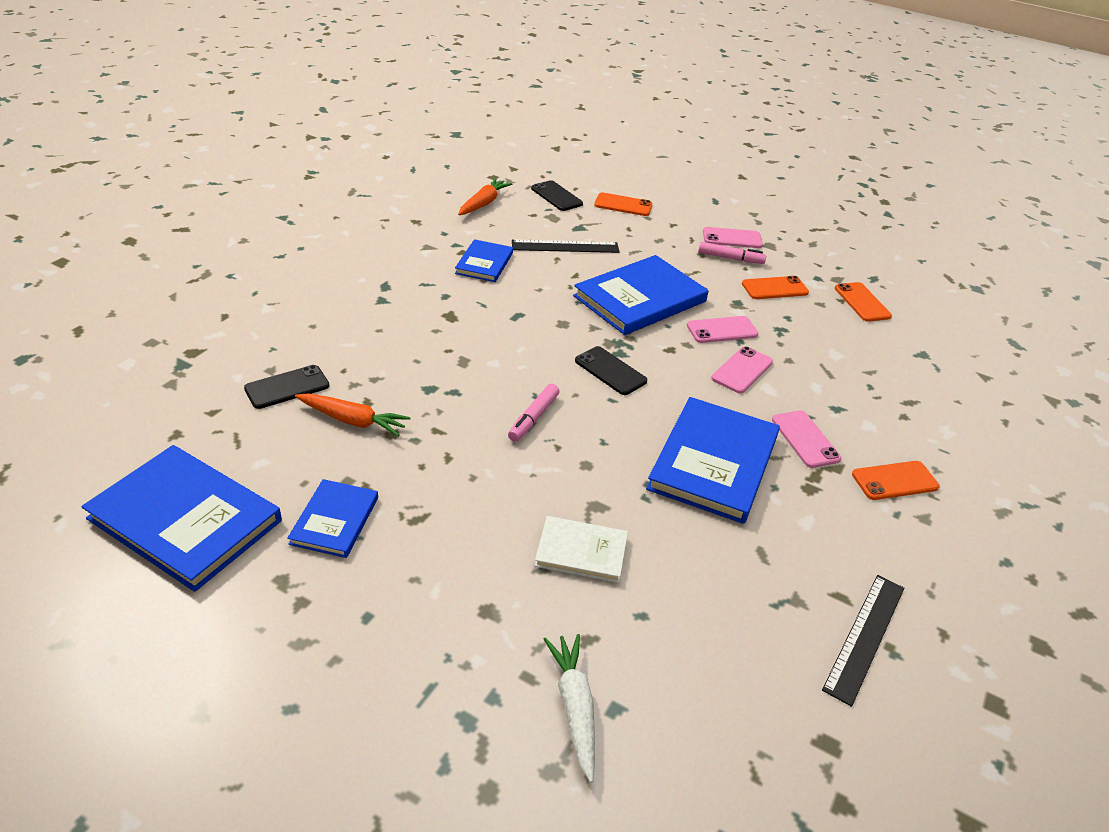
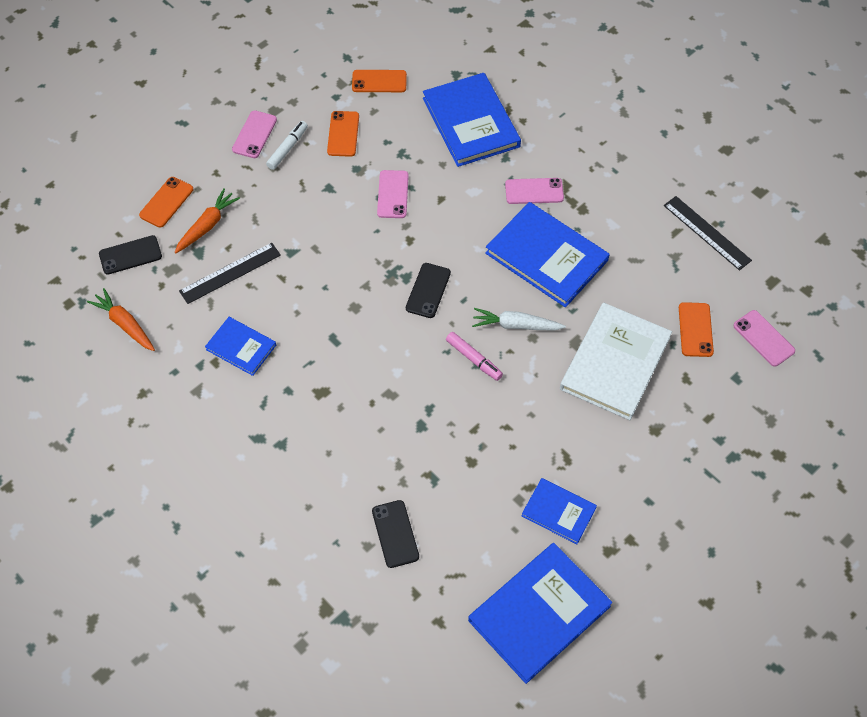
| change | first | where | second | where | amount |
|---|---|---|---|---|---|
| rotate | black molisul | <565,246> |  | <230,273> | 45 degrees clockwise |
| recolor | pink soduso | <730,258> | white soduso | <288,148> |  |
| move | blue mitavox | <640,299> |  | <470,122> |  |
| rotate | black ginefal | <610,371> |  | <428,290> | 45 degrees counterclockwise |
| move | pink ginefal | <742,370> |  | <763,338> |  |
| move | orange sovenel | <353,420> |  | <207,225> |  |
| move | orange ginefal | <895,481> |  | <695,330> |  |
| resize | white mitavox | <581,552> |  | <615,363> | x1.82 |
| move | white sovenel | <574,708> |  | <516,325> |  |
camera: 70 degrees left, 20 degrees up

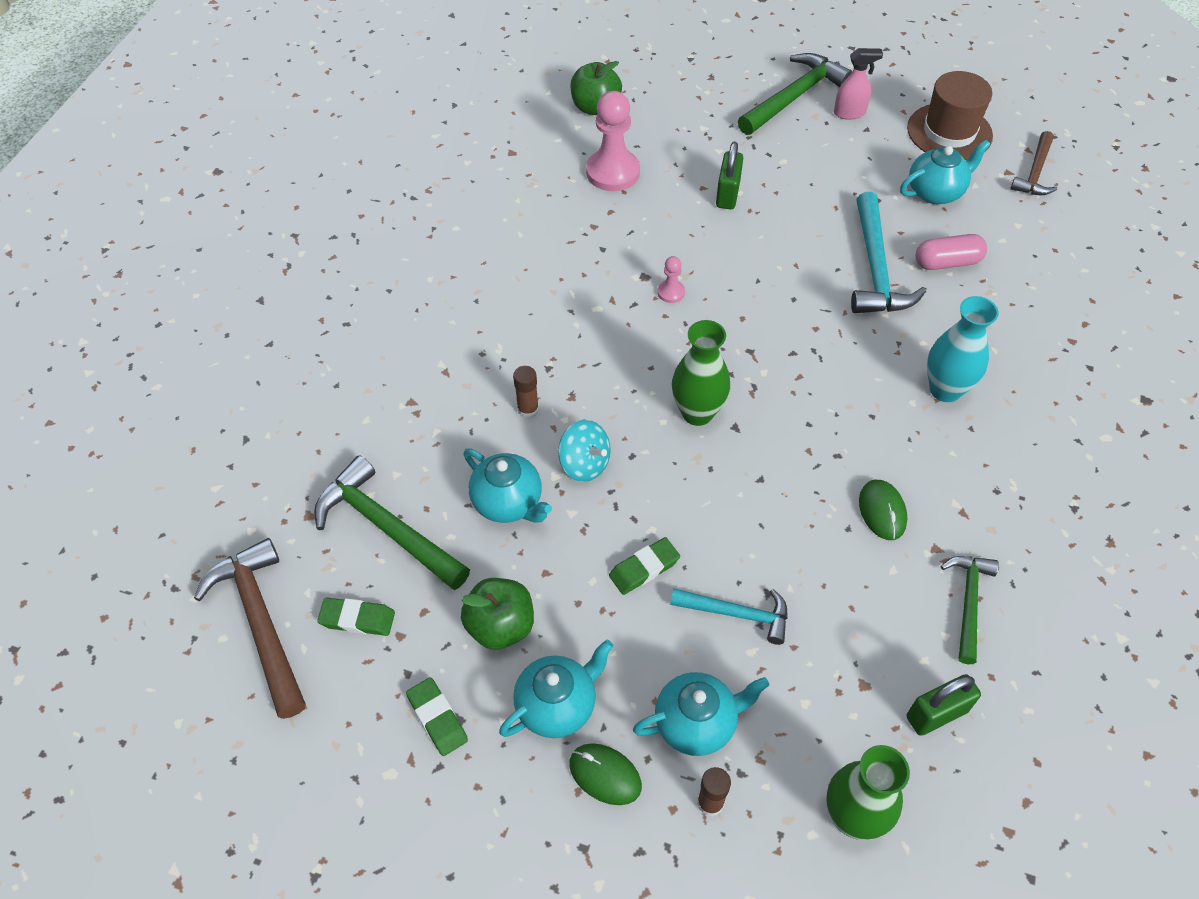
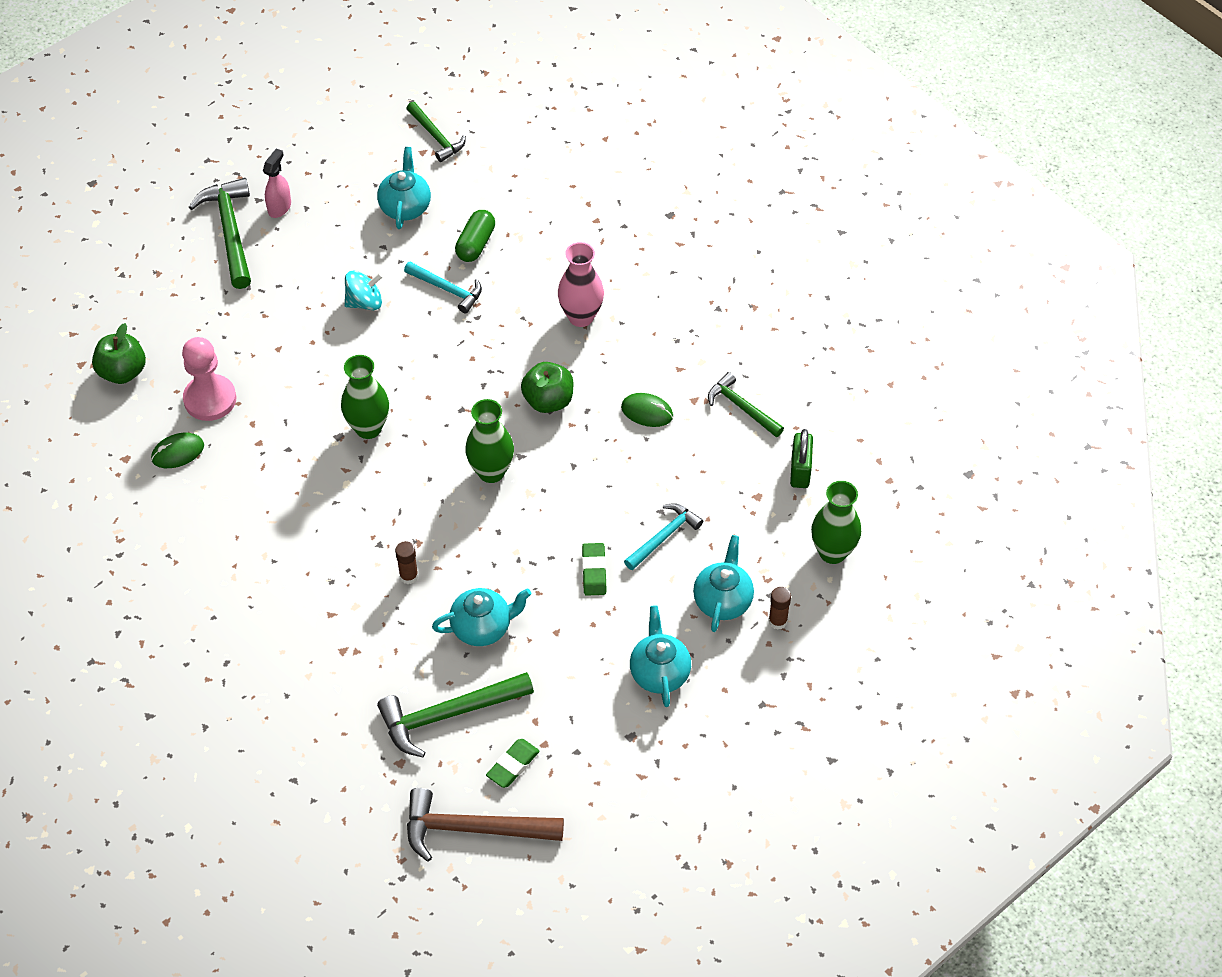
| change | first | where | second | where | amount |
|---|---|---|---|---|---|
| delete | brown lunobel | <949,132> |  |  |  |
| recolor | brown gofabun | <1034,172> | green gofabun | <436,137> |  |
| delete | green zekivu | <727,194> |  |  |  |
| resize | turquoise gofabun | <875,269> |  | <447,289> | x0.62 |
| recolor | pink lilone | <947,262> | green lilone | <475,244> |  |
| replace | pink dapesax | <671,292> | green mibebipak | <368,428> |  |
| recolor | turquoise mibebipak | <945,389> | pink mibebipak | <581,317> |  |
| move | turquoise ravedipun | <584,464> |  | <365,302> |  |
| move | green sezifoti | <500,626> |  | <548,401> |  |
| delete | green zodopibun | <437,718> |  |  |  |
| move | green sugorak | <605,775> |  | <178,452> |  |
camera: 60 degrees left, 0 degrees up

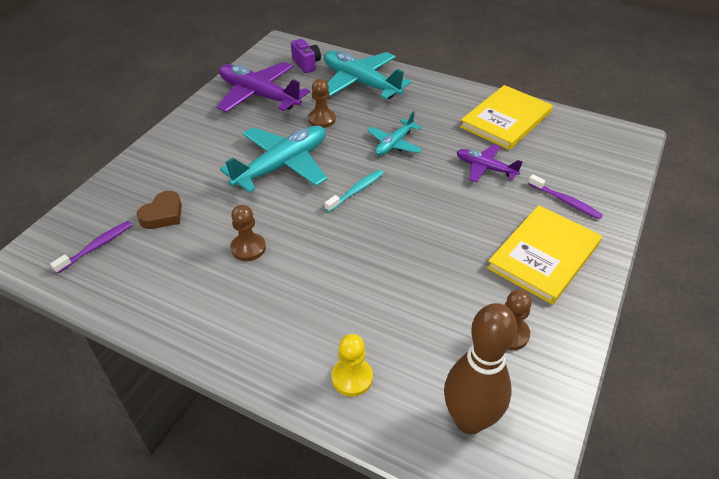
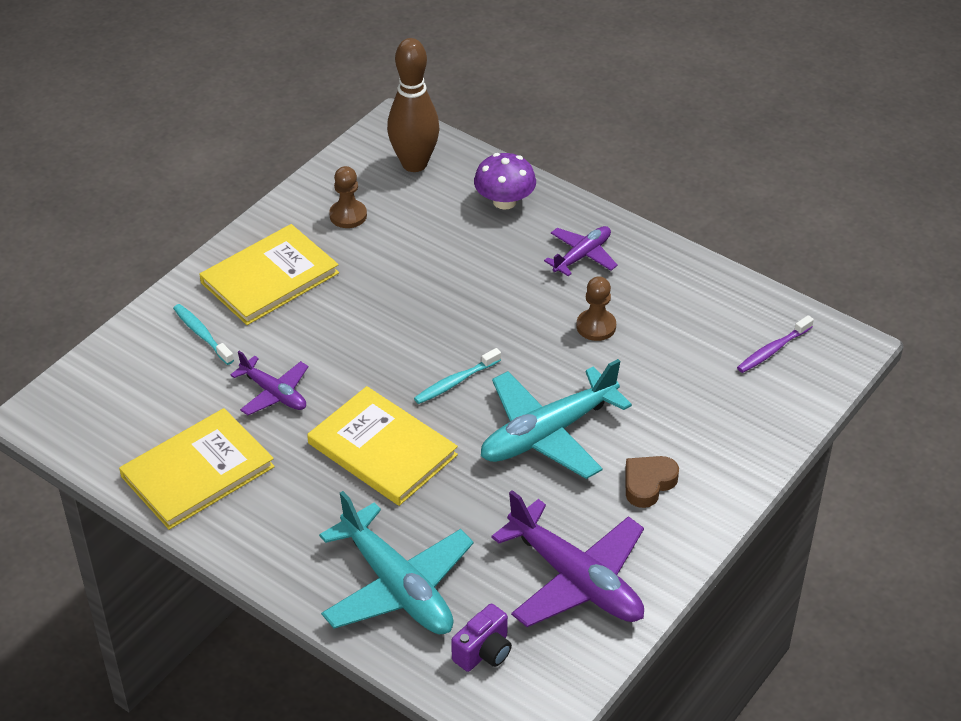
| change | first | where | second | where | amount |
|---|---|---|---|---|---|
| rotate | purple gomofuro | <306,64> |  | <484,652> | 120 degrees counterclockwise |
| delete | brown dapesax | <322,119> |  |  |  |
| replace | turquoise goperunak | <394,144> | yellow mitavox | <382,449> |  |
| recolor | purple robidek | <565,201> | turquoise robidek | <202,334> |  |
| move | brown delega | <163,214> |  | <648,484> |  |
| replace | yellow dapesax | <352,378> | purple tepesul | <504,201> |  |
| insert |  |  | purple goperunak | <582,255> |  |
camera: 170 degrees left, 0 degrees up

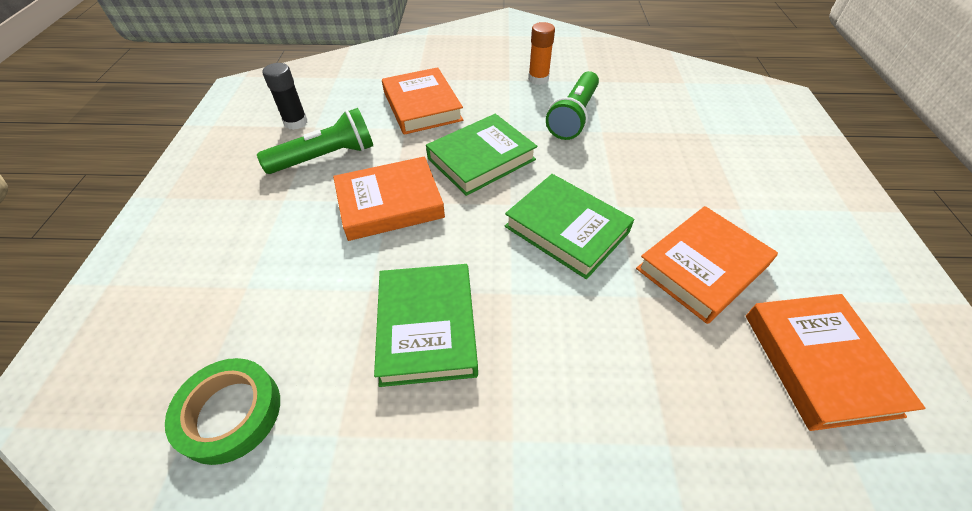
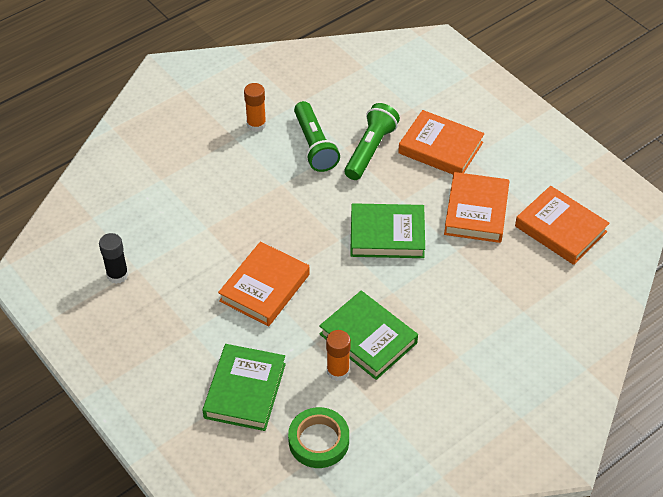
| change | first | where | second | where | amount |
|---|---|---|---|---|---|
| move | orange mitavox | <422,106> |  | <440,148> |  |
| move | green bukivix | <326,157> |  | <370,150> |  |
| move | green mitavox | <481,159> |  | <245,391> |  |
| insert |  |  | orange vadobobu | <338,371> |  |
camera: 40 degrees left, 0 degrees up

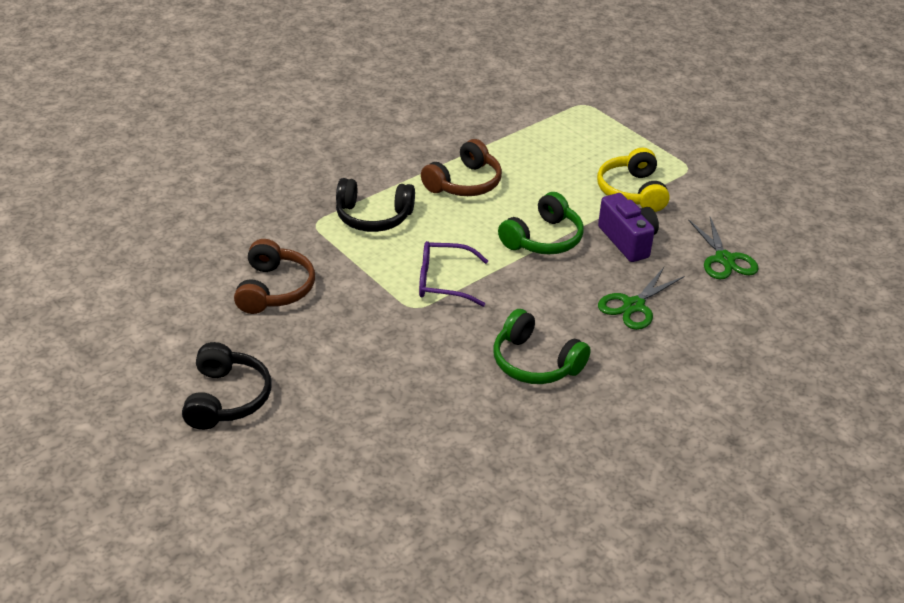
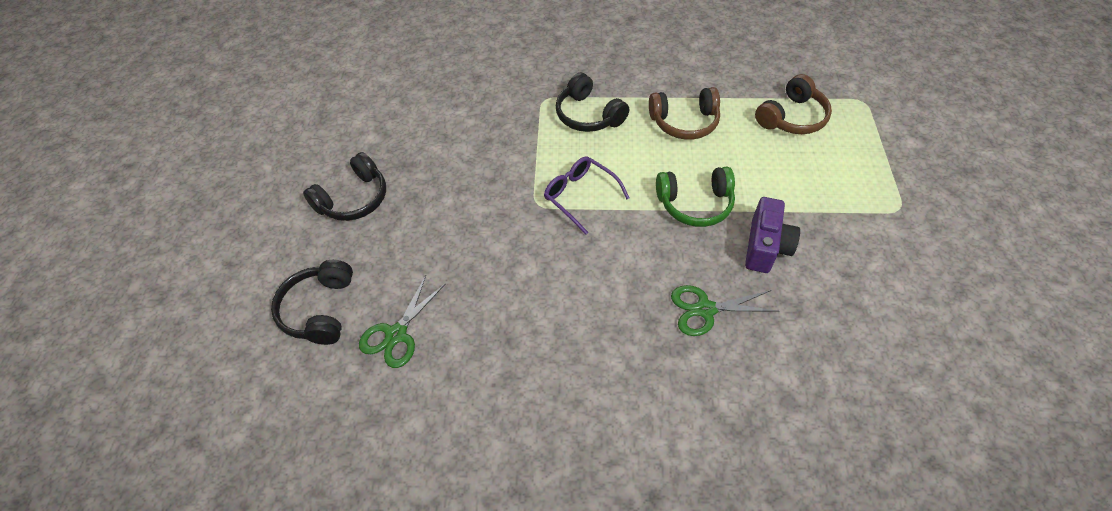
| change | first | where | second | where | amount |
|---|---|---|---|---|---|
| delete | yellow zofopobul | <632,191> |  |  |  |
| move | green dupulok | <724,259> |  | <396,334> |  |
| move | brown zofopobul | <274,289> |  | <792,117> |  |
| delete | green zofopobul | <535,363> |  |  |  |
| insert |  |  | black zofopobul | <319,310> |  |
camera: 45 degrees right, 15 degrees up

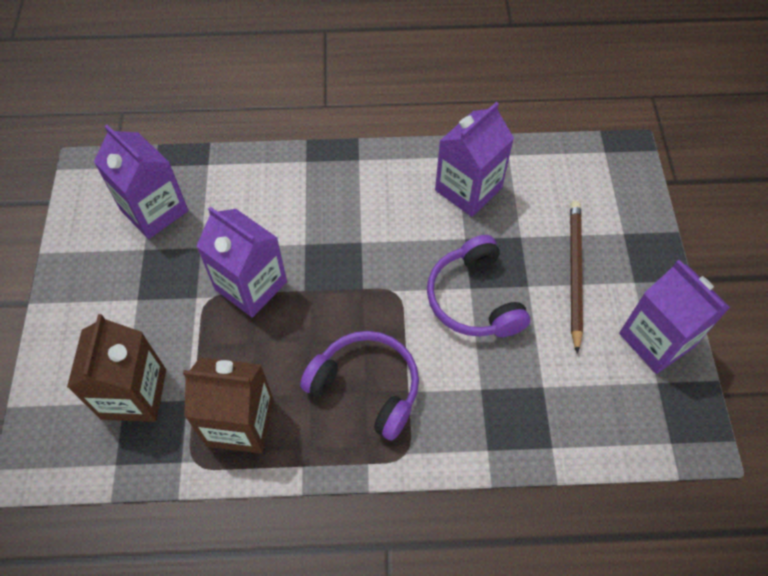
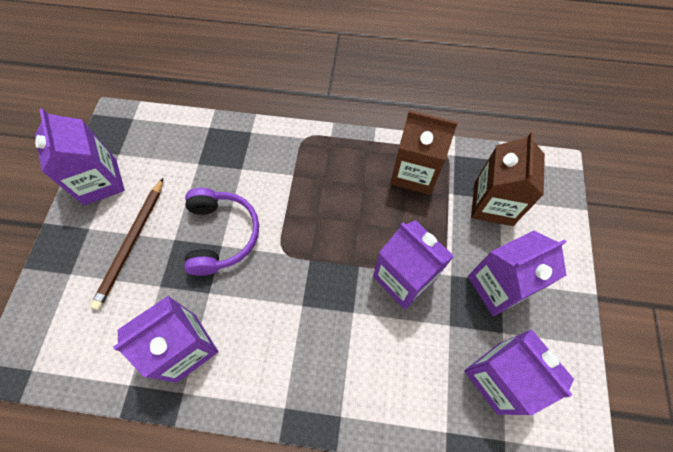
| change | first | where | second | where | amount |
|---|---|---|---|---|---|
| delete | purple zofopobul | <367,387> |  |  |  |
| insert |  |  | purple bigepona | <498,286> |  |
camera: 170 degrees left, 5 degrees up

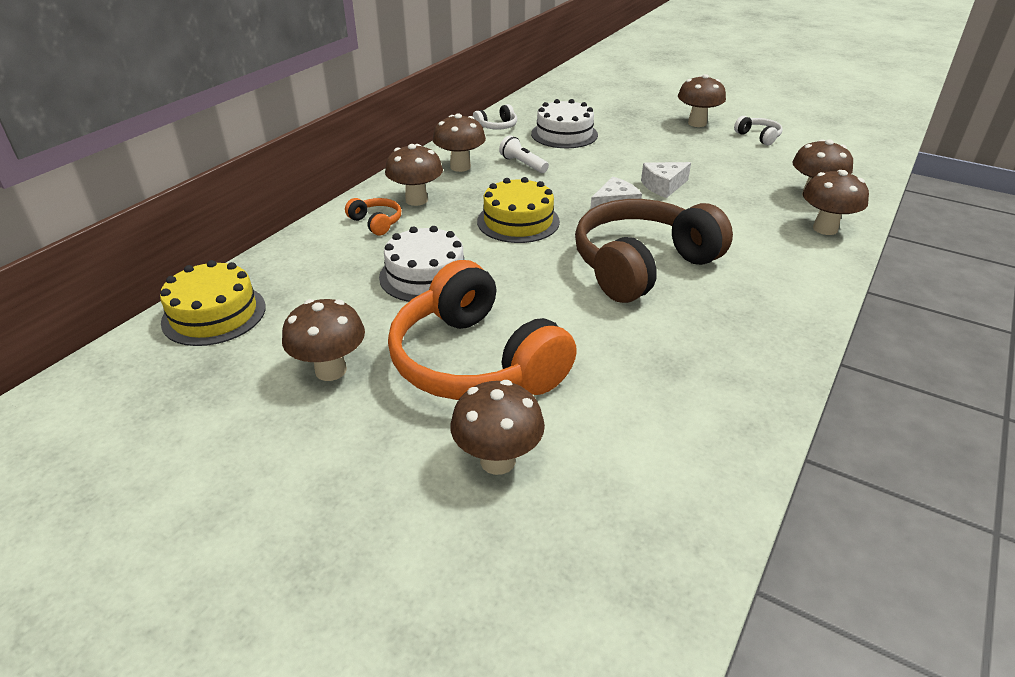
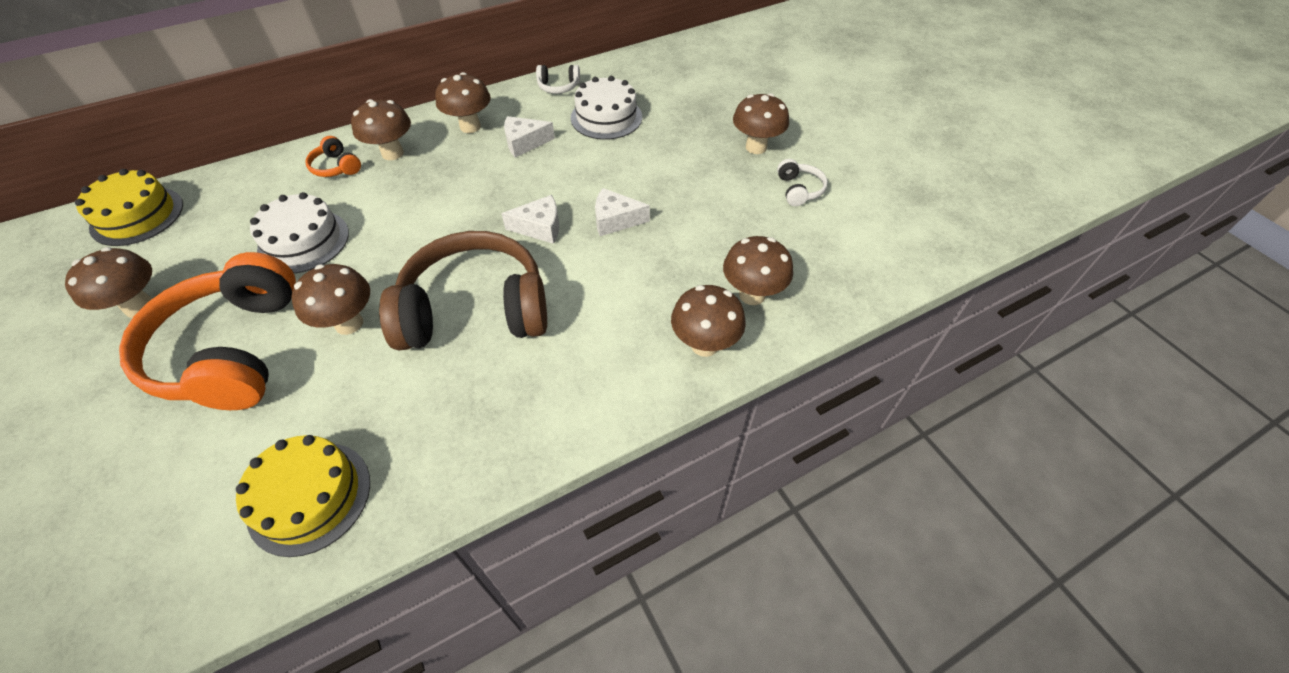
| change | first | where | second | where | amount |
|---|---|---|---|---|---|
| replace | white bukivix | <523,164> | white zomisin | <524,143> |  |
| move | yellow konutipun | <518,221> |  | <309,497> |  |
| rotate | orange zofopobul | <376,222> |  | <336,167> | 150 degrees clockwise |
| move | brown tepesul | <497,460> |  | <349,323> |  |
camera: 30 degrees right, 15 degrees up

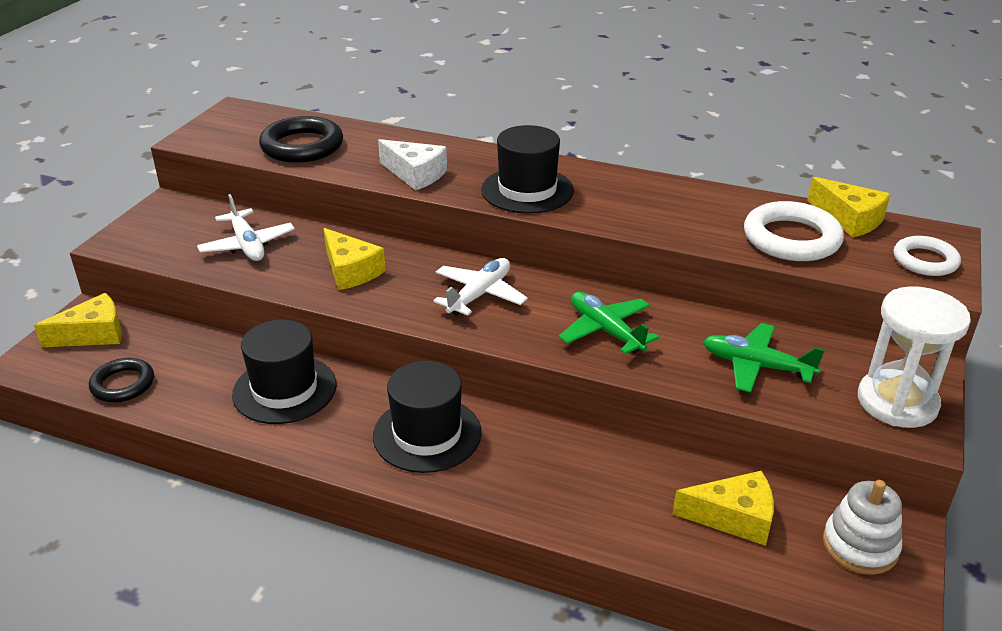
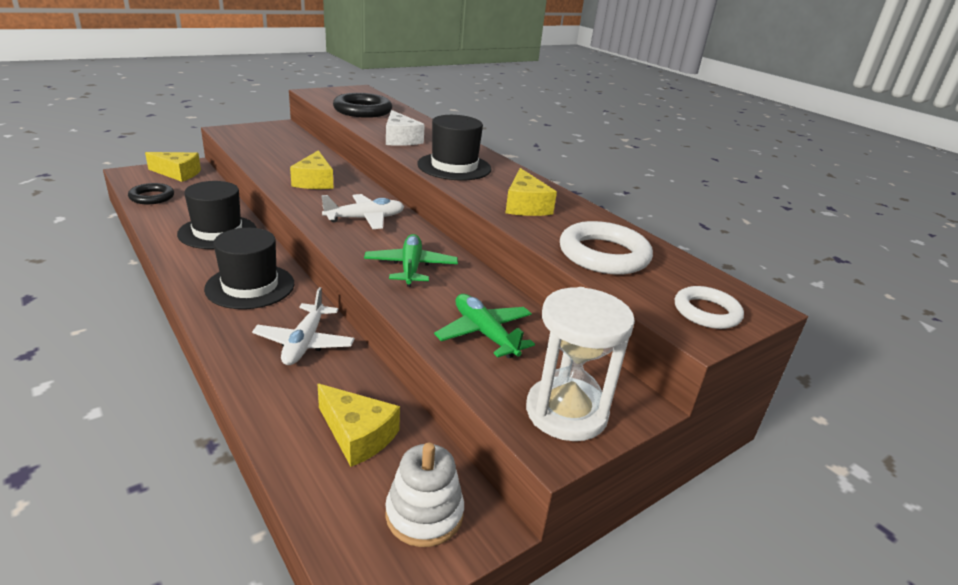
| change | first | where | second | where | amount |
|---|---|---|---|---|---|
| move | yellow zomisin | <849,219> |  | <525,206> |  |
| move | white goperunak | <247,245> |  | <304,343> |  |
camera: 30 degrees right, 5 degrees down

